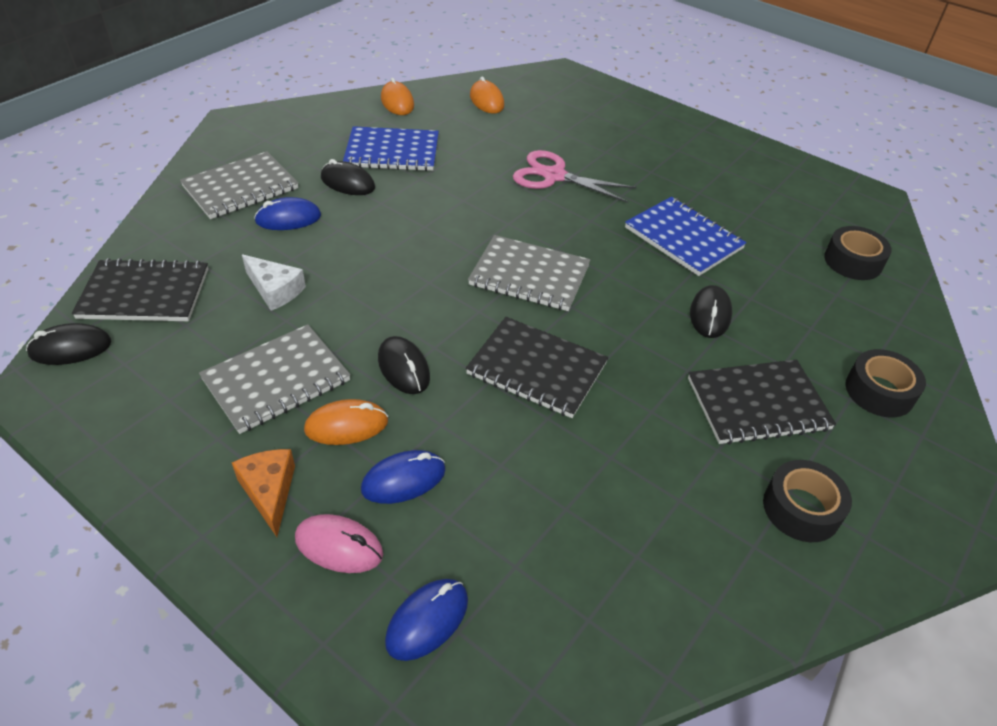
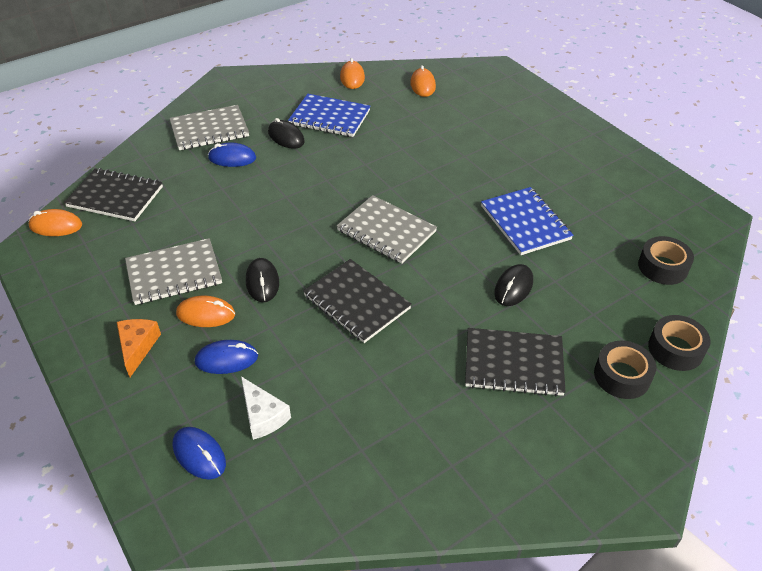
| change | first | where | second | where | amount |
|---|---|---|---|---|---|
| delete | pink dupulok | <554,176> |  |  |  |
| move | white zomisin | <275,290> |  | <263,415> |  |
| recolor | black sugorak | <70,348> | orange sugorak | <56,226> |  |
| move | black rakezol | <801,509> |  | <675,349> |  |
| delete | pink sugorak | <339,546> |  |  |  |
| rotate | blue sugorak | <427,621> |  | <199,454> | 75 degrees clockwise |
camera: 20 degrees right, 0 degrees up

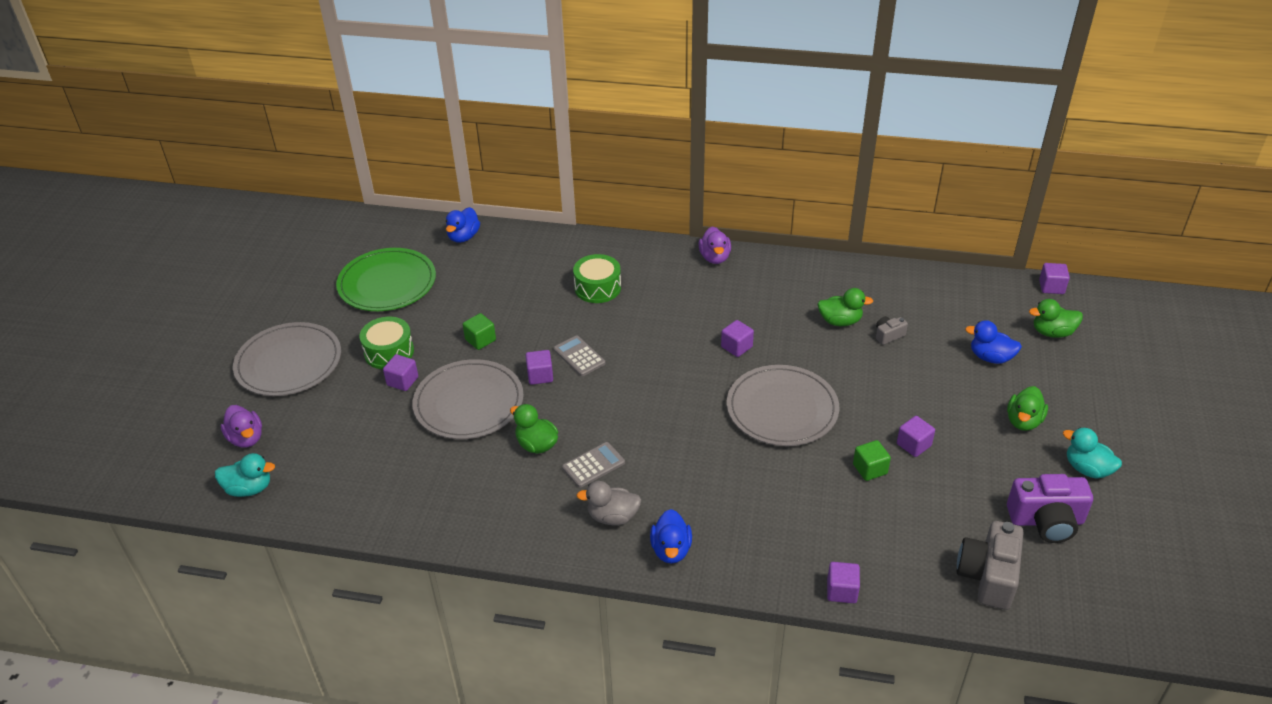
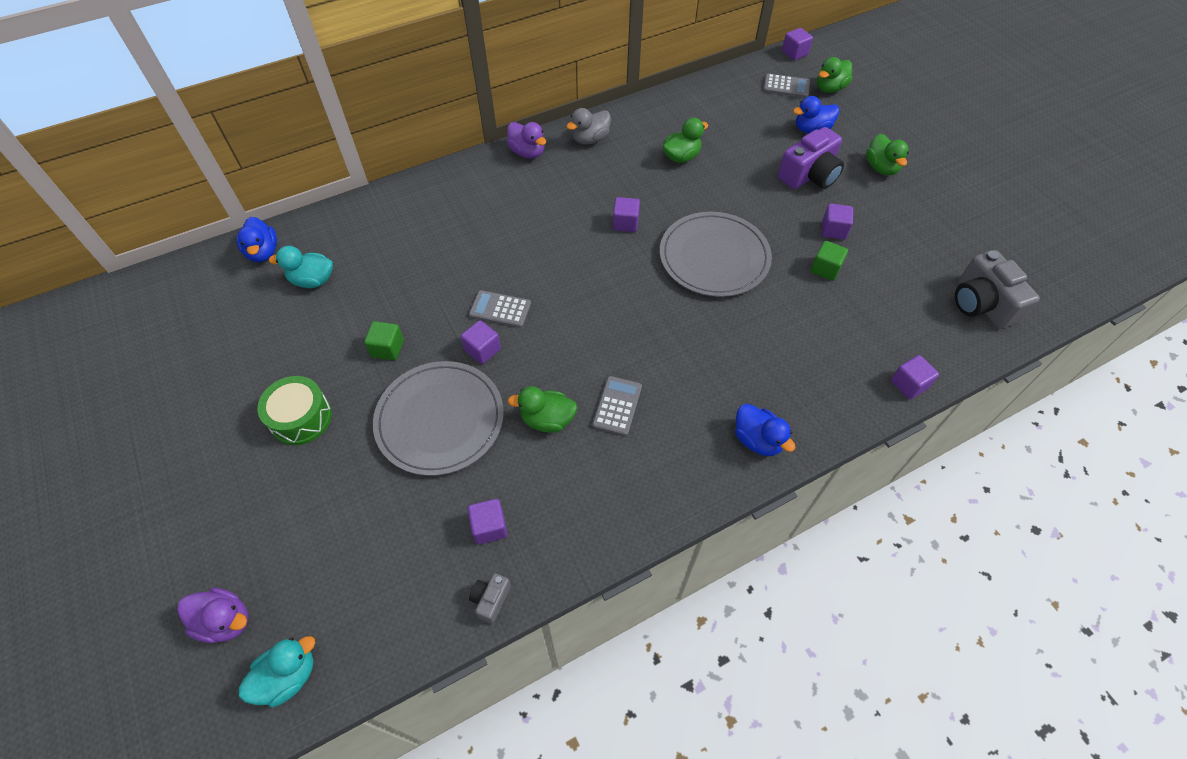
| change | first | where | second | where | amount |
|---|---|---|---|---|---|
| delete | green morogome | <387,283> |  |  |  |
| delete | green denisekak | <597,288> |  |  |  |
| move | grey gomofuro | <888,335> |  | <491,600> |  |
| delete | grey morogome | <288,362> |  |  |  |
| move | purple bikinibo | <402,381> |  | <489,527> |  |
| move | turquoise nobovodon | <1087,469> |  | <313,280> |  |
| move | purple gomofuro | <1046,521> |  | <809,175> |  |
| move | grey nobovodon | <612,517> |  | <590,139> |  |
| insert |  |  | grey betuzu | <786,86> |  |
camera: 40 degrees left, 15 degrees up

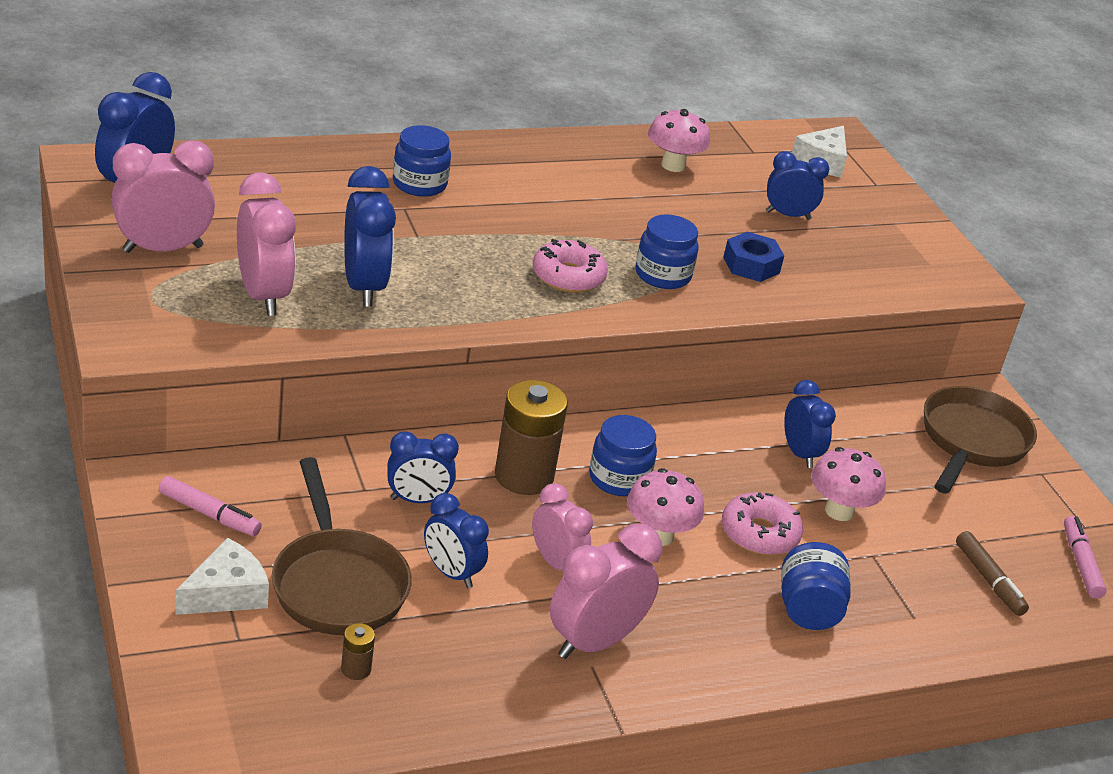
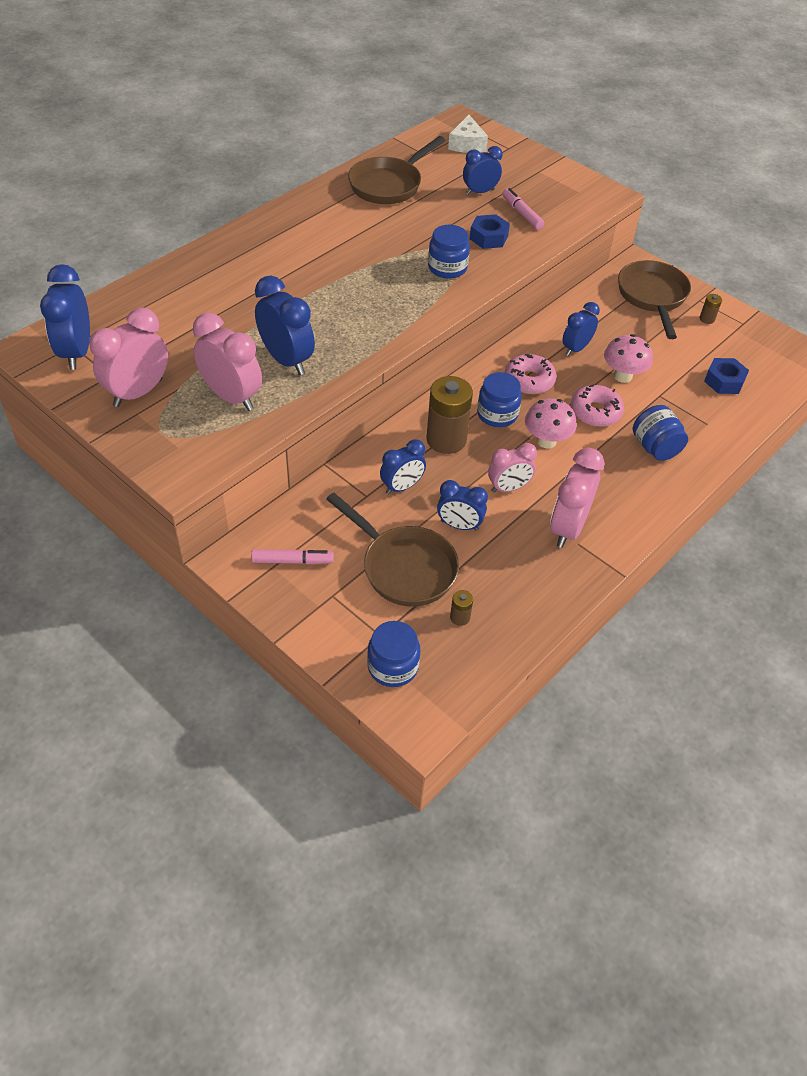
| change | first | where | second | where | amount |
|---|---|---|---|---|---|
| replace | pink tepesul | <673,165> | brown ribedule | <389,185> |  |
| move | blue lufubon | <419,184> |  | <393,666> |  |
| move | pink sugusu | <568,276> |  | <529,380> |  |
| rotate | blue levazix | <800,453> |  | <576,348> | 90 degrees counterclockwise |
| rotate | pink levazix | <556,563> |  | <508,488> | 135 degrees clockwise |
| move | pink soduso | <1080,563> |  | <522,214> |  |
| replace | brown soduso | <989,580> | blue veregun | <724,381> |  |
| delete | white zomisin | <226,593> |  |  |  |
| insert |  |  | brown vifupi | <707,319> |  |
camera: 25 degrees left, 15 degrees up

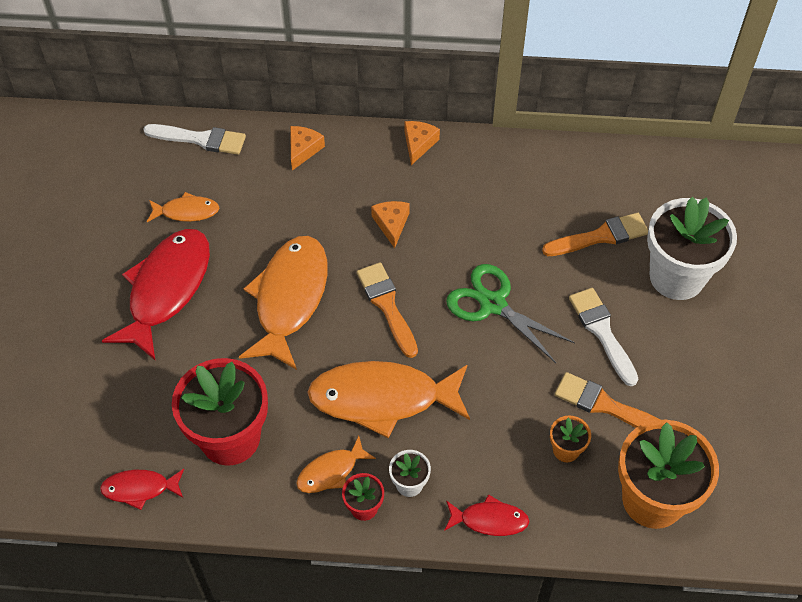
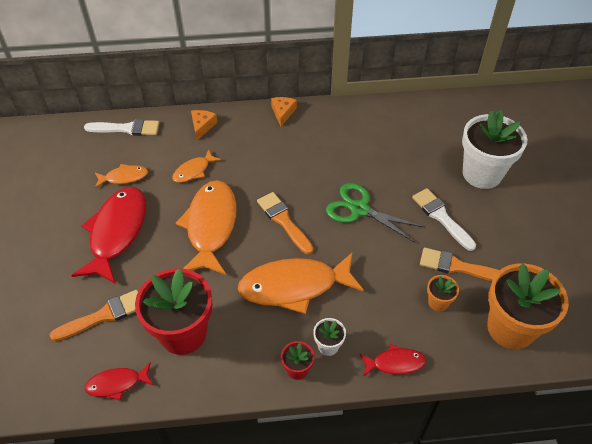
| change | first | where | second | where | amount |
|---|---|---|---|---|---|
| delete | orange zomisin | <391,224> |  |  |  |
| move | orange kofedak | <600,236> |  | <103,315> |  |
| move | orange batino | <331,471> |  | <193,171> |  |
camera: 10 degrees left, 5 degrees down

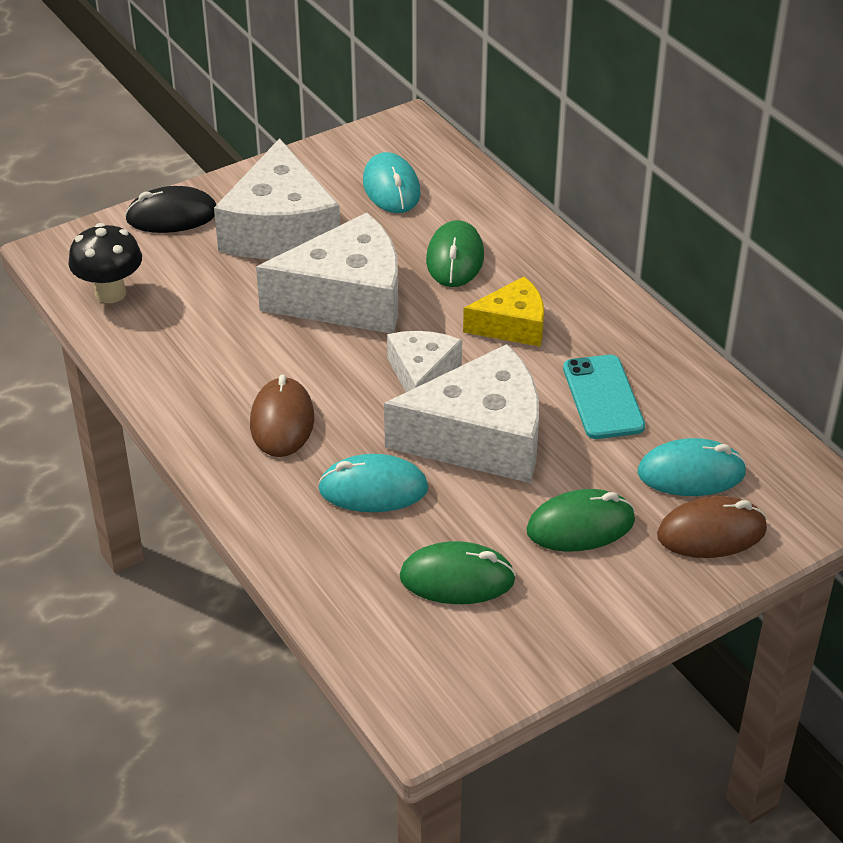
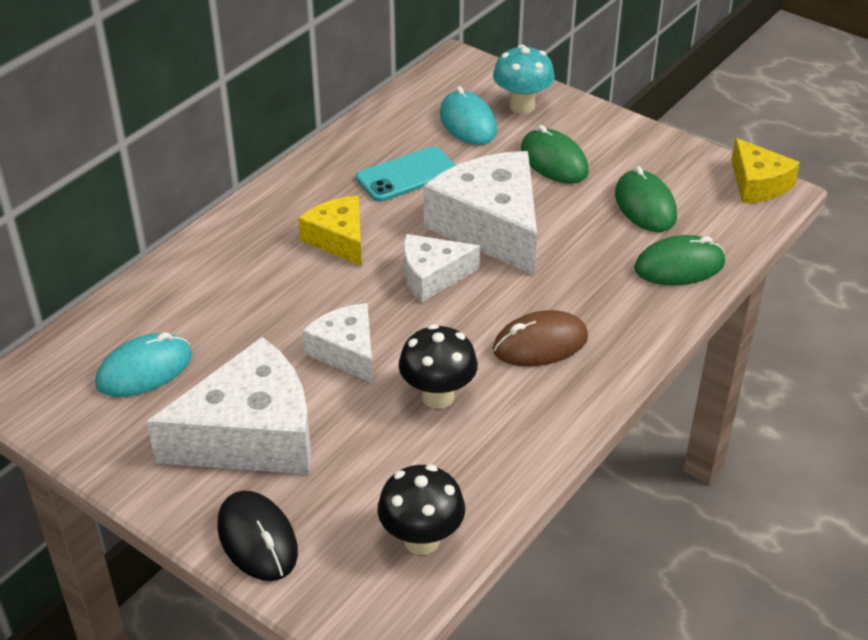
| change | first | where | second | where | amount |
|---|---|---|---|---|---|
| resize | white zomisin | <347,298> |  | <346,351> | x0.56 |
| move | green sugorak | <455,258> |  | <679,266> |  |
| delete | turquoise sugorak | <373,489> |  |  |  |
| replace | brown sugorak | <711,532> | turquoise tepesul | <522,106> |  |
| insert |  |  | yellow zomisin | <758,184> |  |
| insert |  |  | black tepesul | <438,396> |  |
camera: 110 degrees left, 0 degrees up

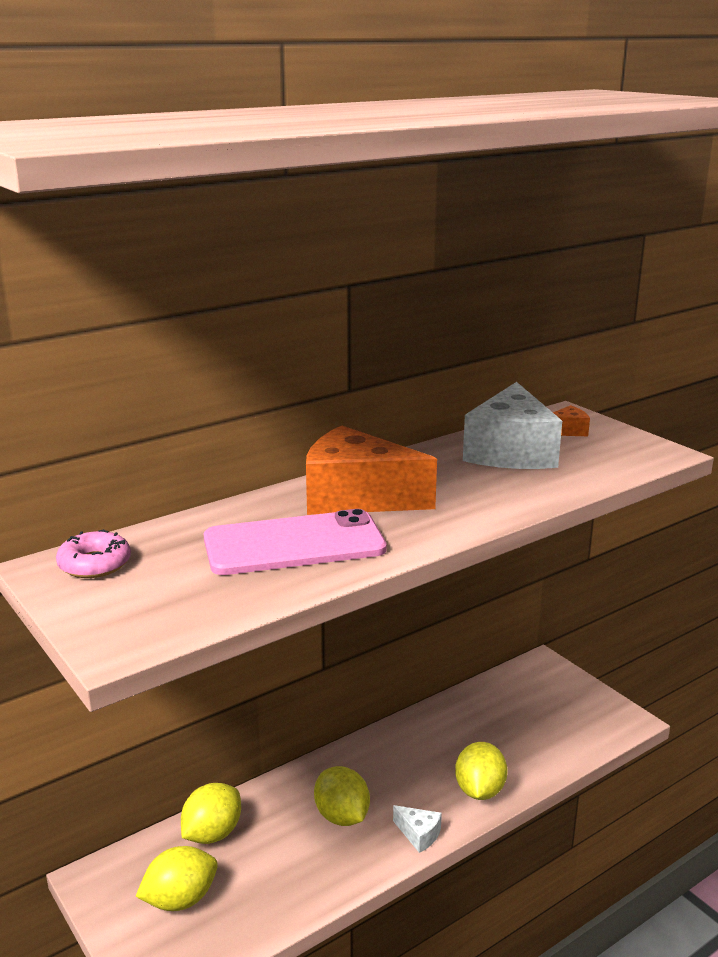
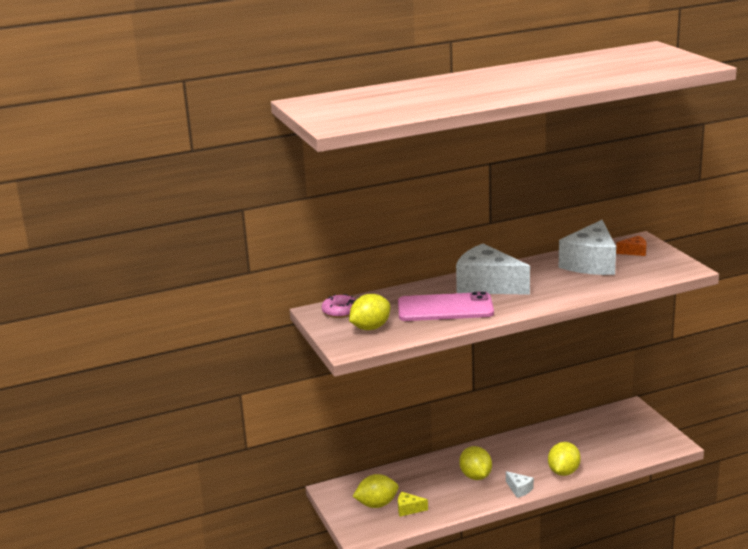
| change | first | where | second | where | amount |
|---|---|---|---|---|---|
| recolor | orange zomisin | <357,497> | white zomisin | <487,285> |  |
| move | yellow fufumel | <212,833> |  | <370,328> |  |
| insert |  |  | yellow zomisin | <408,509> |  |
camera: 15 degrees right, 0 degrees up

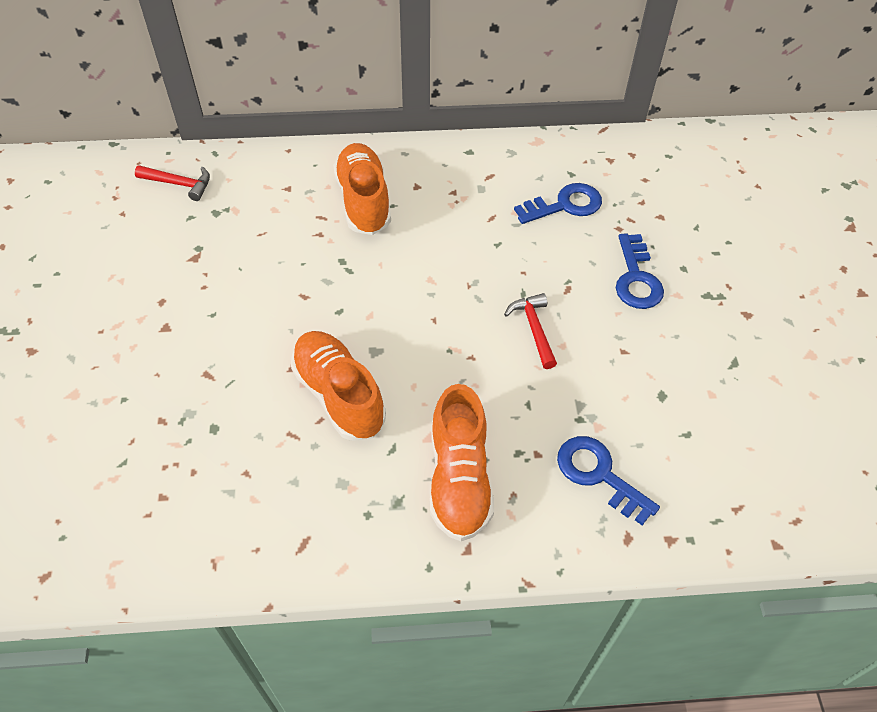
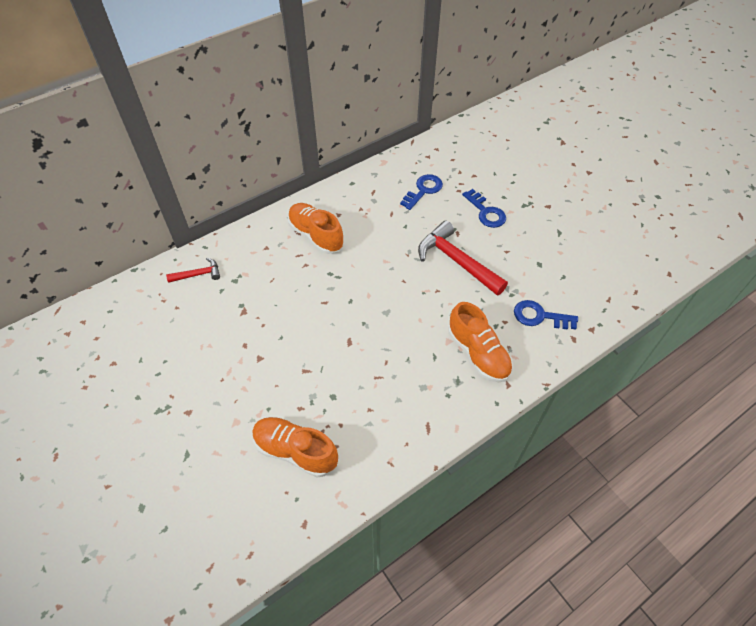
| change | first | where | second | where | amount |
|---|---|---|---|---|---|
| resize | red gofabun | <534,329> |  | <457,261> | x1.95 |
| move | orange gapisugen | <339,395> |  | <295,451> |  |
camera: 30 degrees left, 0 degrees up

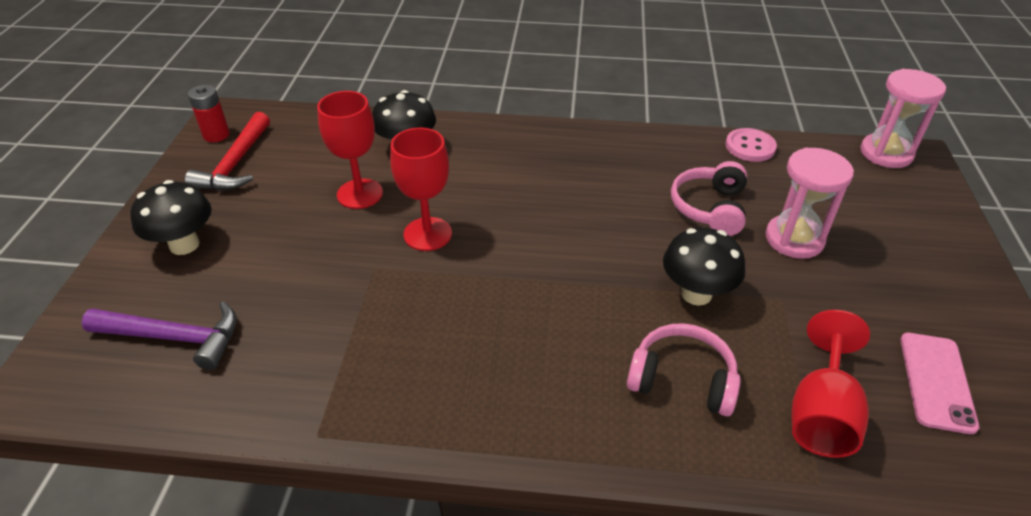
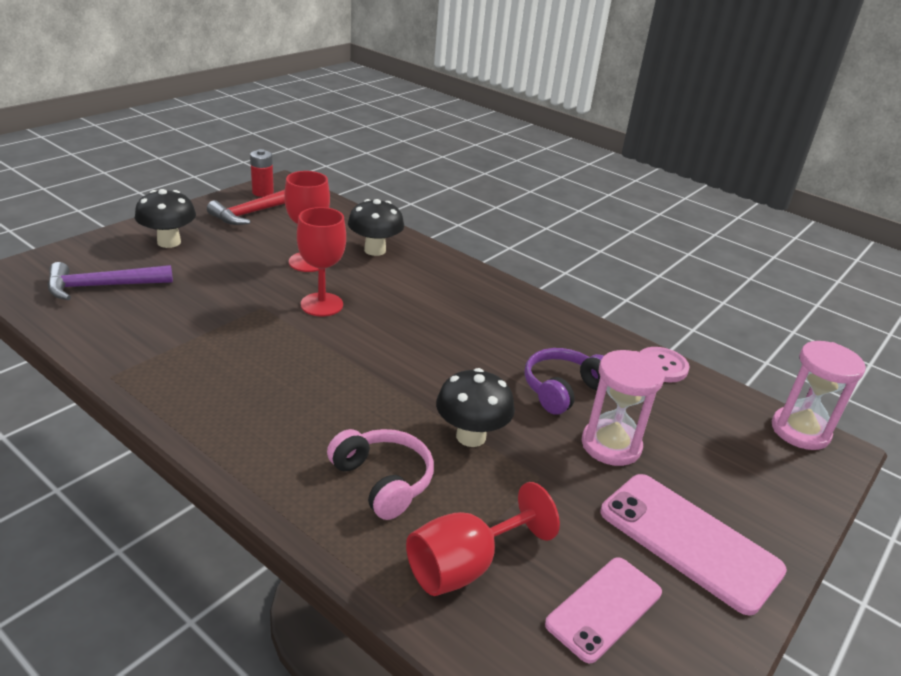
| change | first | where | second | where | amount |
|---|---|---|---|---|---|
| recolor | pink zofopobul | <709,208> | purple zofopobul | <562,389> |  |
| rotate | purple gofabun | <174,338> |  | <102,286> | 120 degrees clockwise |
| insert |  |  | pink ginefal | <689,541> |  |
camera: 30 degrees right, 10 degrees down

